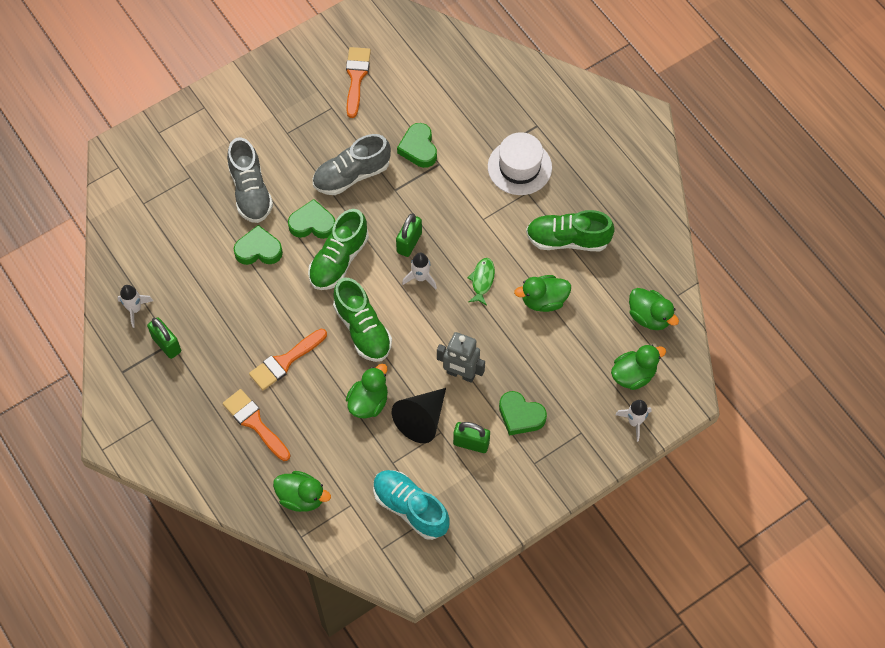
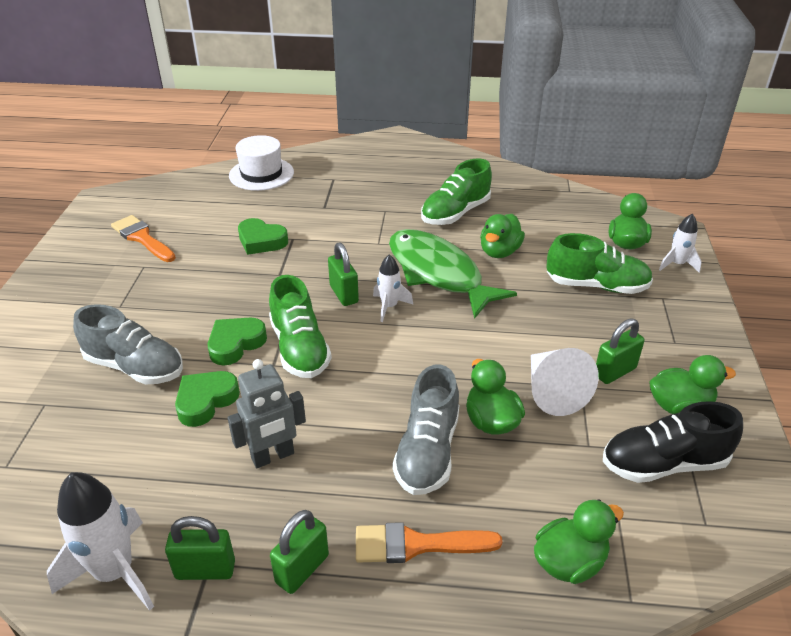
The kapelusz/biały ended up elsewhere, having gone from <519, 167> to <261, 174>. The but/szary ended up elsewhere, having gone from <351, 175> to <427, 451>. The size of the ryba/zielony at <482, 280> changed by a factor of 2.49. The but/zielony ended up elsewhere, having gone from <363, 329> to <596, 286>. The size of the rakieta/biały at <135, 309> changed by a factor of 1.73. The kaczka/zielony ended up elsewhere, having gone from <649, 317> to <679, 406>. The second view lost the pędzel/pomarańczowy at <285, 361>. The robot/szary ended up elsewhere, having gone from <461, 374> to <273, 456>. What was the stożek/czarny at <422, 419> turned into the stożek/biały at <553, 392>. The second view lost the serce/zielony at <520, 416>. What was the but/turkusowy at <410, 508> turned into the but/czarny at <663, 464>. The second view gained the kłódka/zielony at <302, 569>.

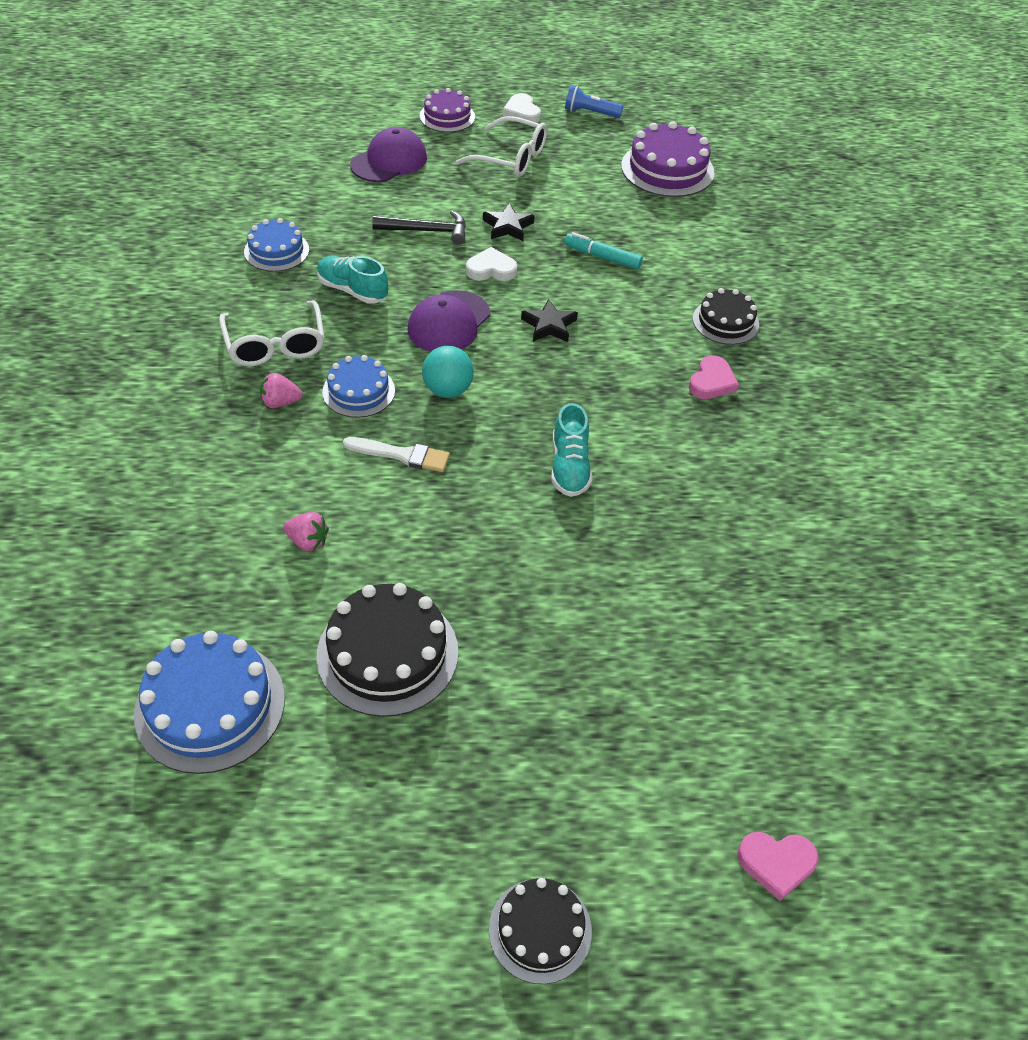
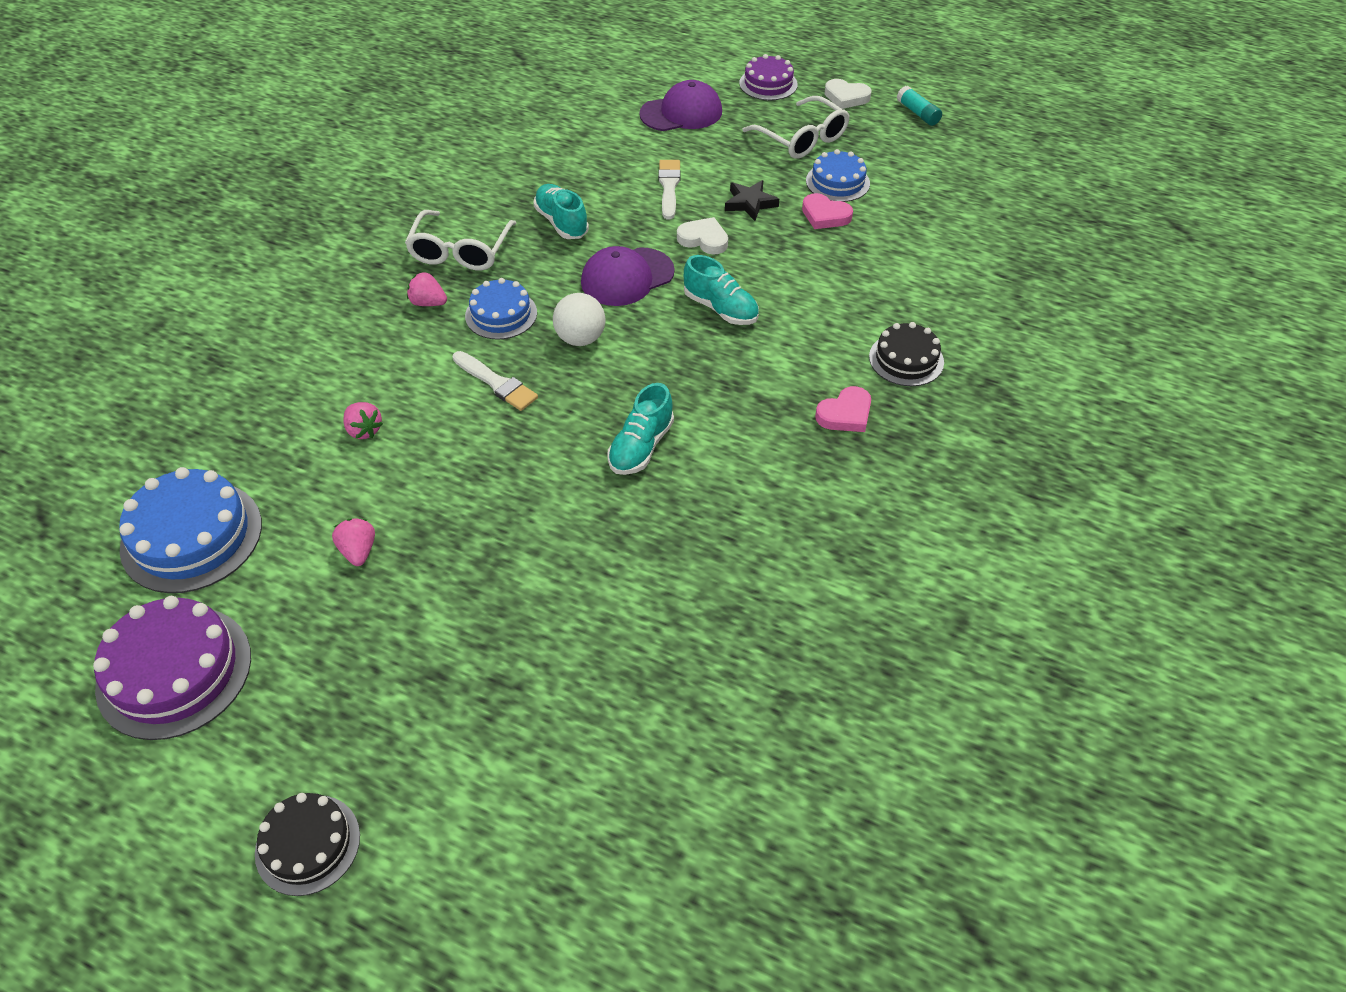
Where the latarka/niebieski stood at <590, 113>, the klej w sztyfcie/turkusowy came to stand at <918, 113>. The serce/biały at <522, 112> ended up facing another way, 75 degrees counterclockwise from before. The tort/fioletowy ended up elsewhere, having gone from <667, 169> to <174, 671>. Where the młotek/czarny stood at <426, 231>, the pędzel/biały came to stand at <669, 187>. The tort/niebieski ended up elsewhere, having gone from <276, 251> to <837, 182>. The second view lost the flamaster/turkusowy at <602, 257>. Where the gwiazda/czarny stood at <549, 325>, the but/turkusowy came to stand at <720, 308>. What was the piłka/turkusowy at <448, 390> turned into the piłka/biały at <580, 338>. Where the tort/czarny stood at <387, 653>, the truskawka/różowy came to stand at <358, 551>. The serce/różowy ended up elsewhere, having gone from <776, 863> to <825, 215>.

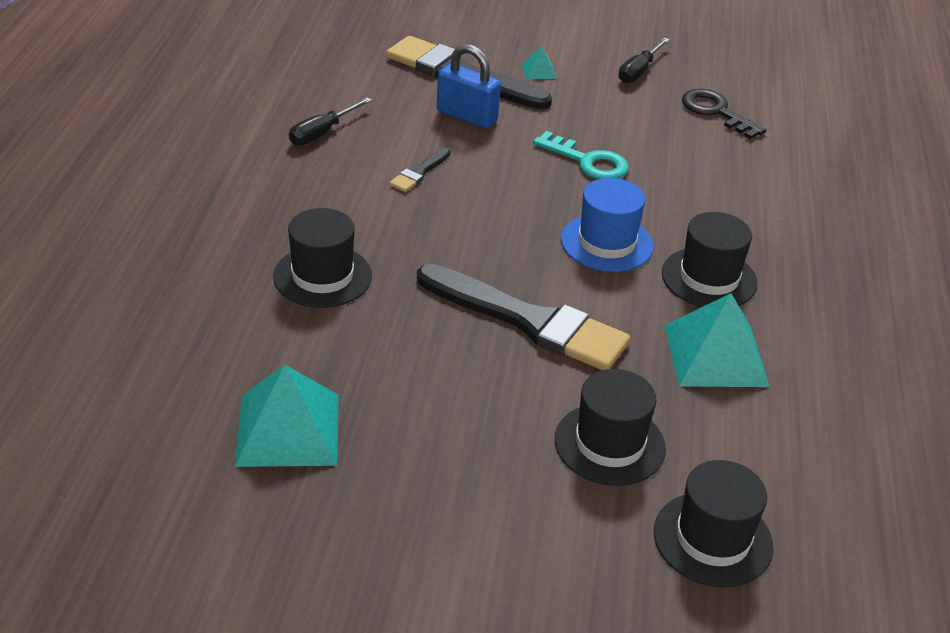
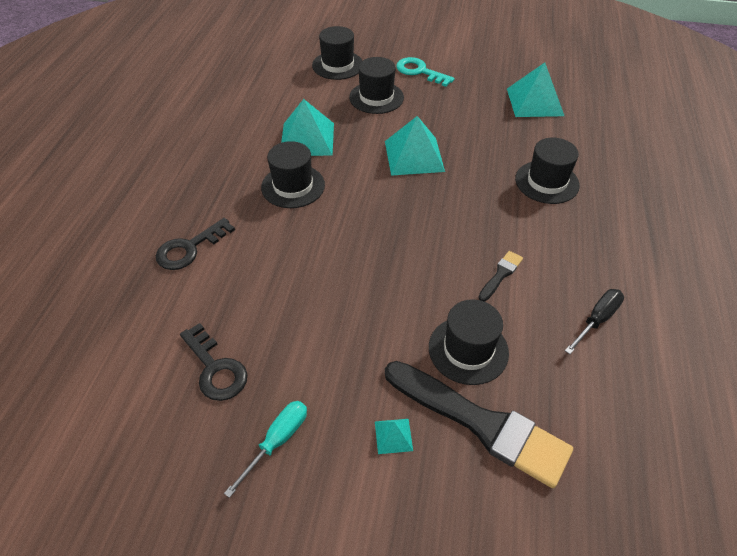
What was the śrubokręt/czarny at <639, 71> turned into the śrubokręt/turkusowy at <277, 441>. Where the kłódka/niebieski stood at <467, 116>, the kapelusz/czarny came to stand at <468, 350>. The klucz/turkusowy ended up elsewhere, having gone from <588, 162> to <419, 71>. The second view lost the kapelusz/niebieski at <606, 243>. Where the pędzel/czarny stood at <529, 321>, the piramida/turkusowy came to stand at <414, 156>. The second view gained the klucz/czarny at <189, 248>.

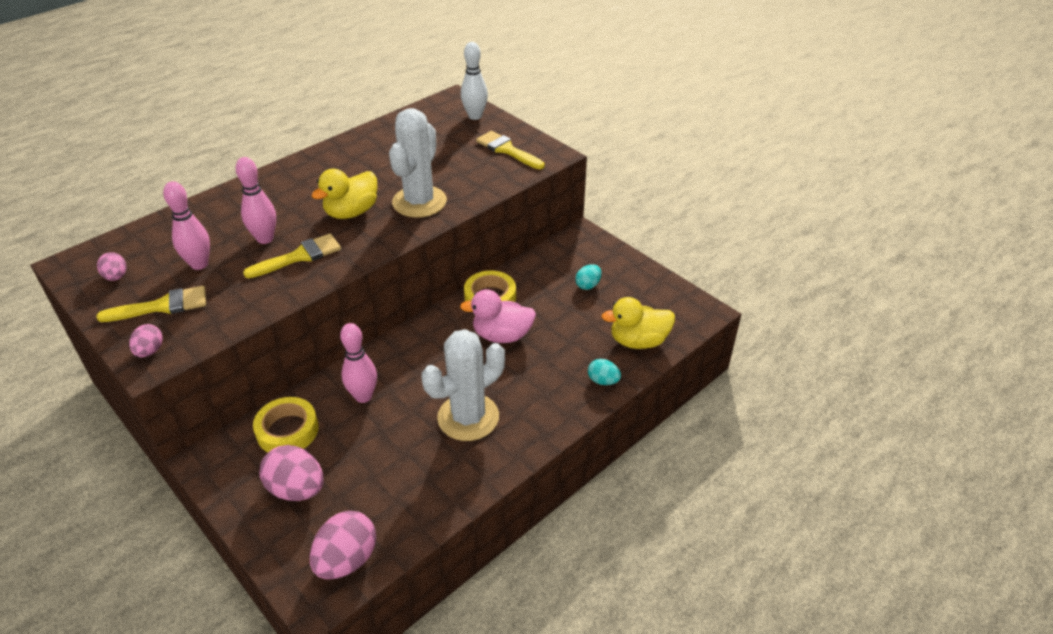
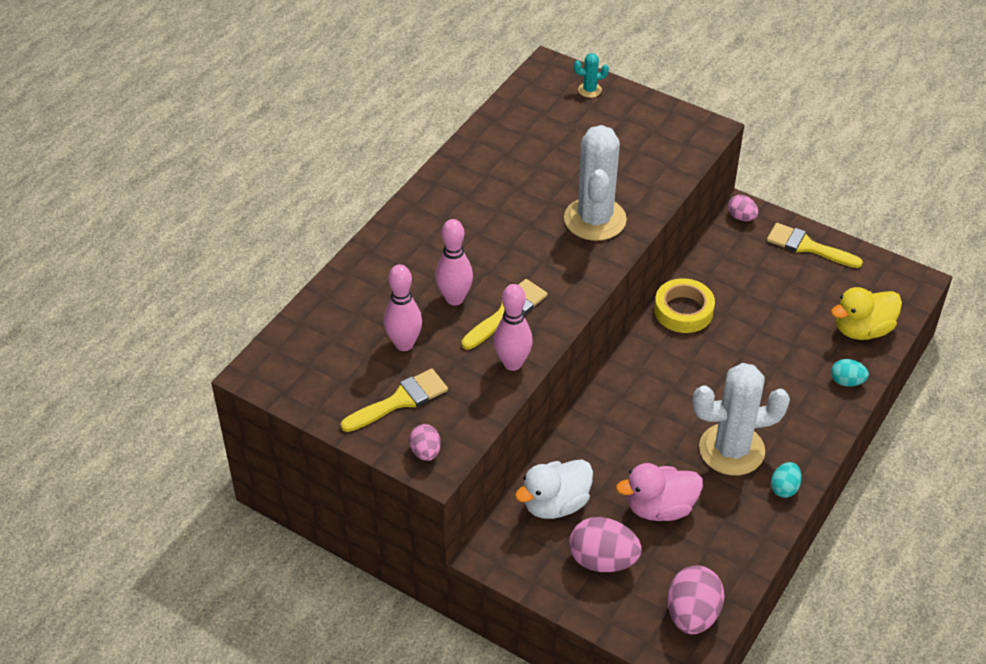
Where the kręgiel/biały stood at <475, 116>, the kaktus/turkusowy came to stand at <589, 90>. The pędzel/żółty ended up elsewhere, having gone from <507, 150> to <807, 246>. The second view lost the kaczka/żółty at <351, 212>. The jajko/różowy ended up elsewhere, having gone from <116, 277> to <741, 217>. The jajko/turkusowy ended up elsewhere, having gone from <588, 285> to <784, 488>. The kaczka/różowy ended up elsewhere, having gone from <502, 335> to <660, 508>. The kręgiel/różowy ended up elsewhere, having gone from <363, 396> to <512, 363>. The kaktus/biały at <468, 417> ended up facing another way, 45 degrees clockwise from before. Where the taśma klejąca/żółty stood at <287, 430>, the kaczka/biały came to stand at <555, 504>.

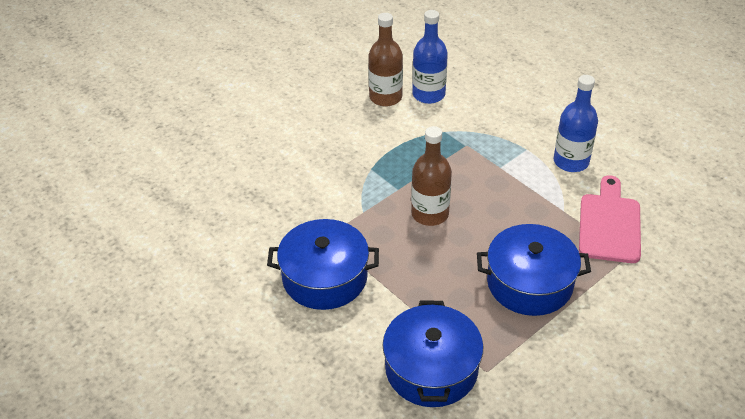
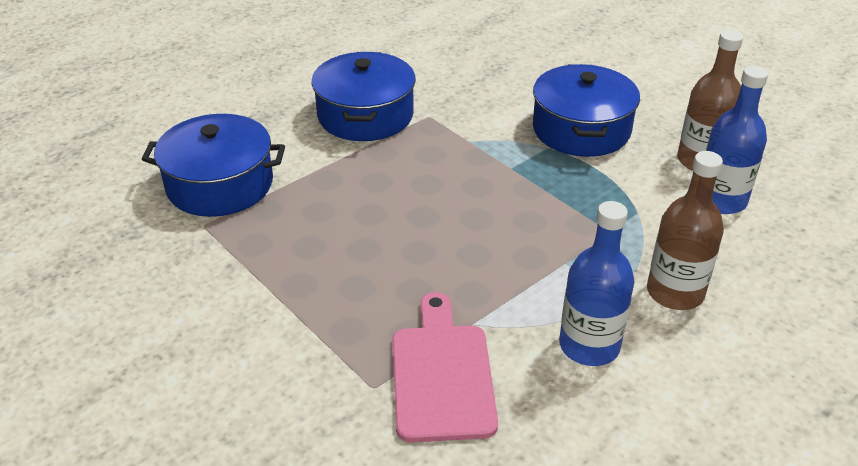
The butelka/brązowy ended up elsewhere, having gone from <430, 214> to <675, 292>. The deska do krojenia/różowy at <609, 224> ended up facing another way, 105 degrees counterclockwise from before. The garnek/niebieski ended up elsewhere, having gone from <529, 283> to <581, 129>.

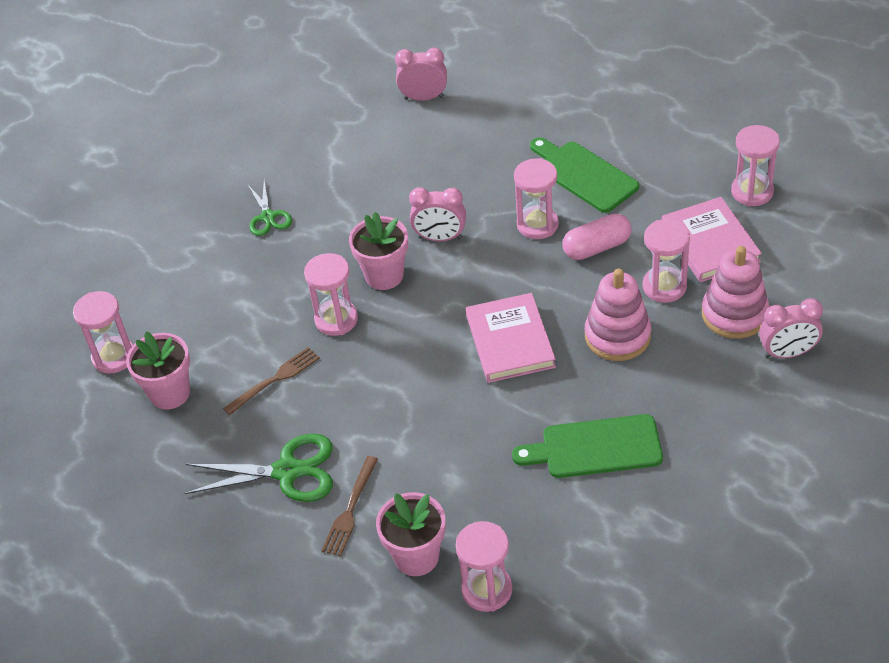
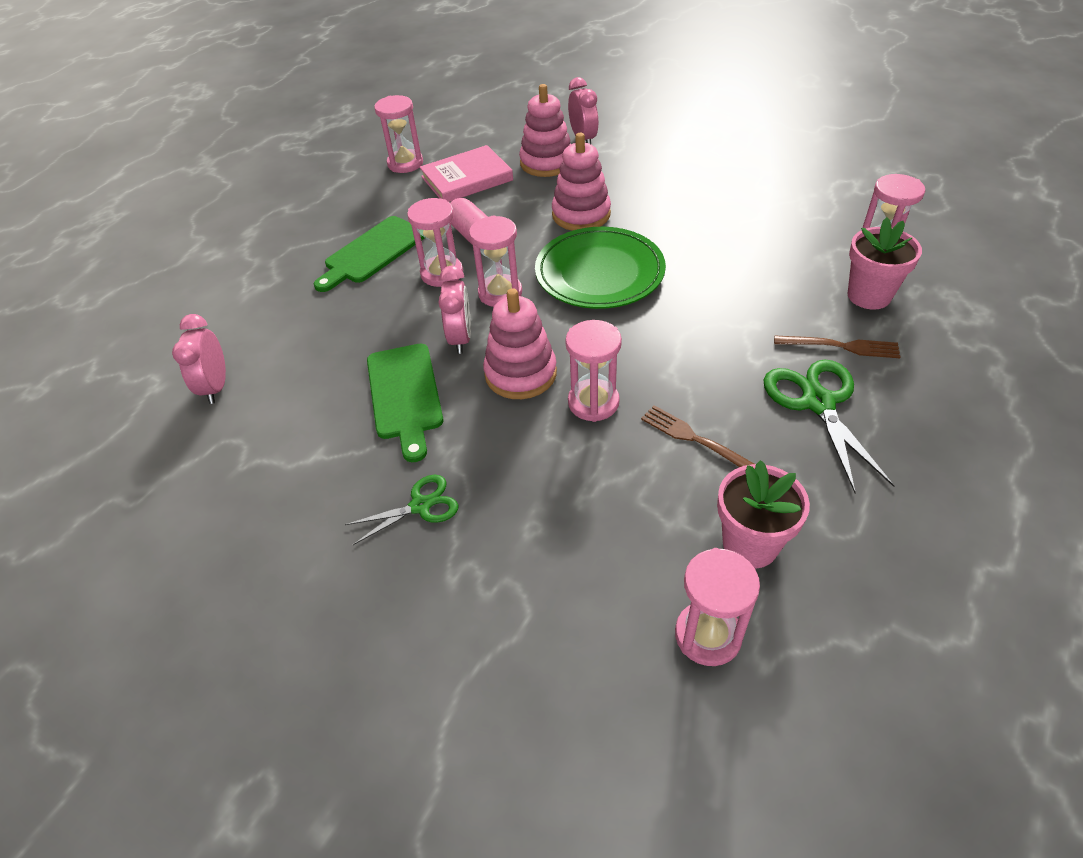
Where the doniczka/różowy stood at <384, 275>, the zabawka nakładanka/różowy came to stand at <520, 374>. The klepsydra/różowy ended up elsewhere, having gone from <664, 287> to <500, 293>. Where the książka/różowy stood at <510, 341>, the talerz/zielony came to stand at <599, 272>. The deska do krojenia/zielony ended up elsewhere, having gone from <595, 448> to <405, 395>.

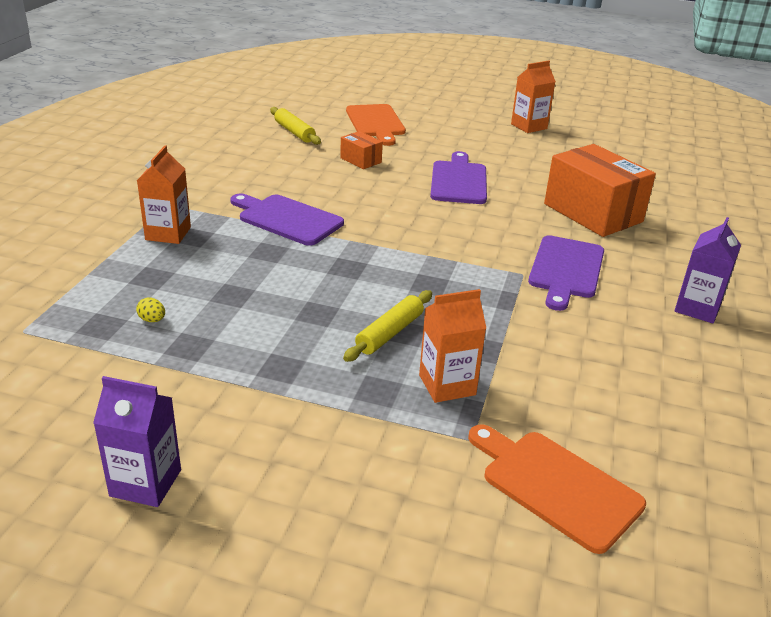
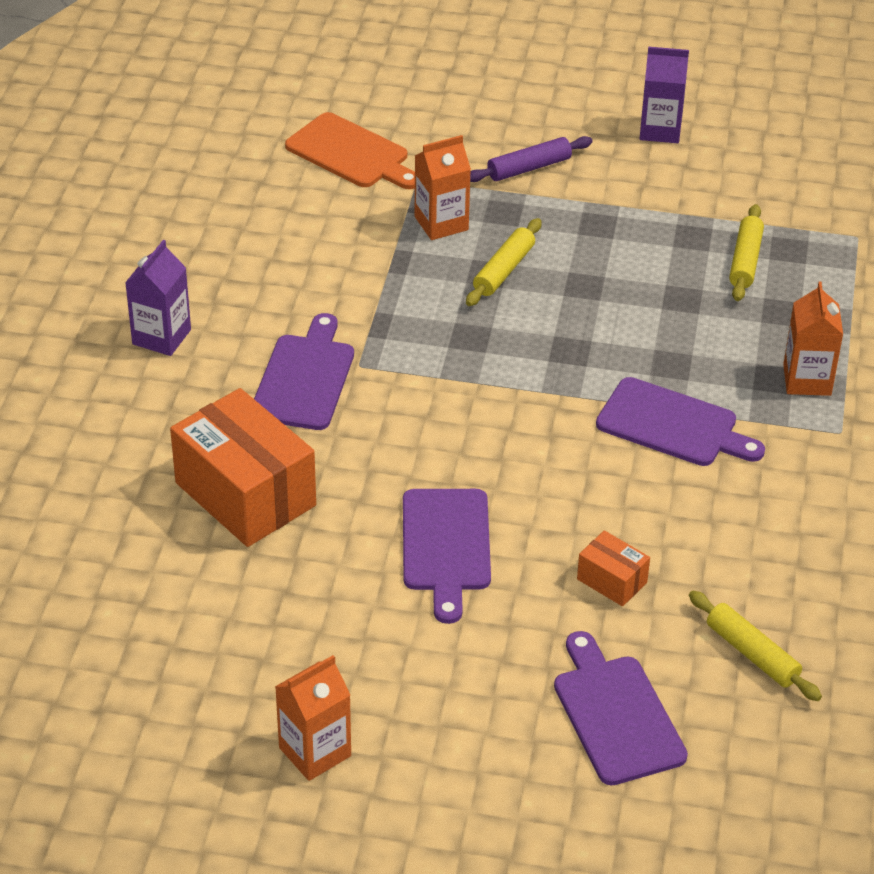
What was the deska do krojenia/pomarańczowy at <375, 123> turned into the deska do krojenia/fioletowy at <616, 714>. Where the jajko/żółty stood at <152, 320>, the wałek do ciasta/żółty came to stand at <745, 260>. The second view gained the wałek do ciasta/fioletowy at <529, 168>.

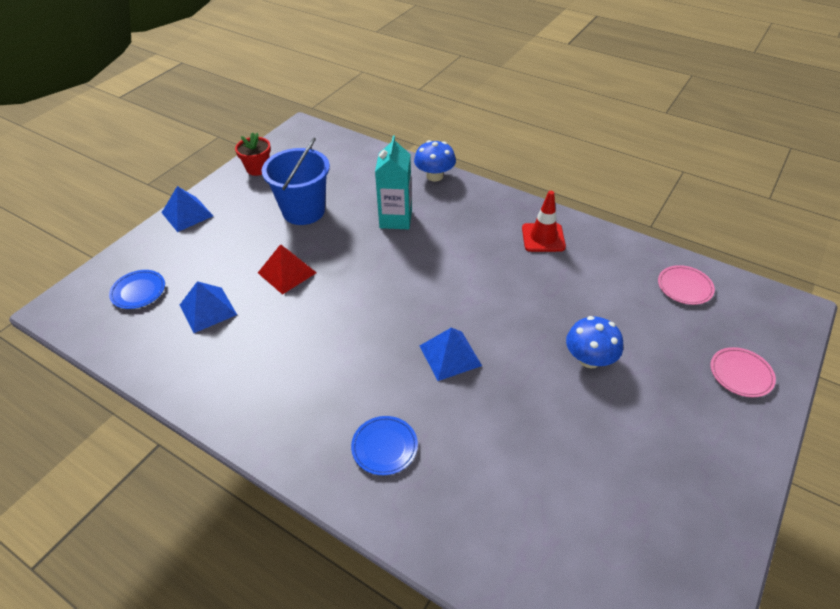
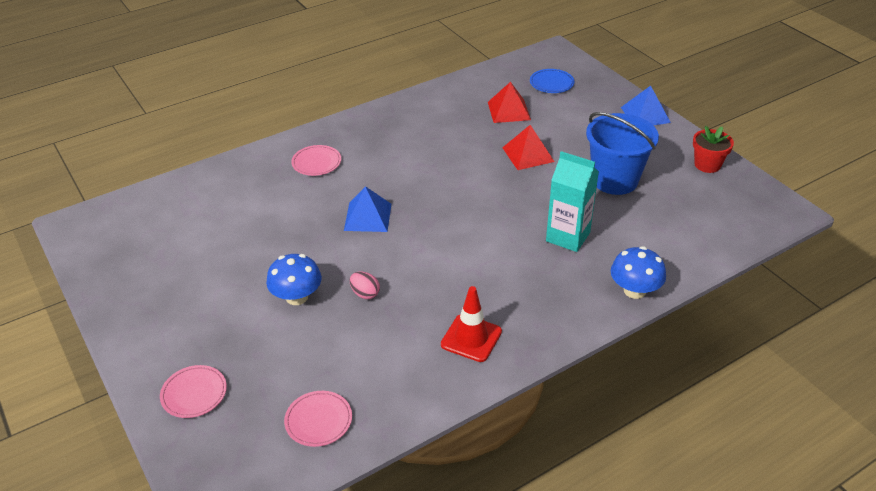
What was the piramida/niebieski at <208, 309> turned into the piramida/czerwony at <508, 111>. What was the talerz/niebieski at <384, 447> turned into the talerz/różowy at <316, 163>. The second view gained the jajko/różowy at <365, 294>.

